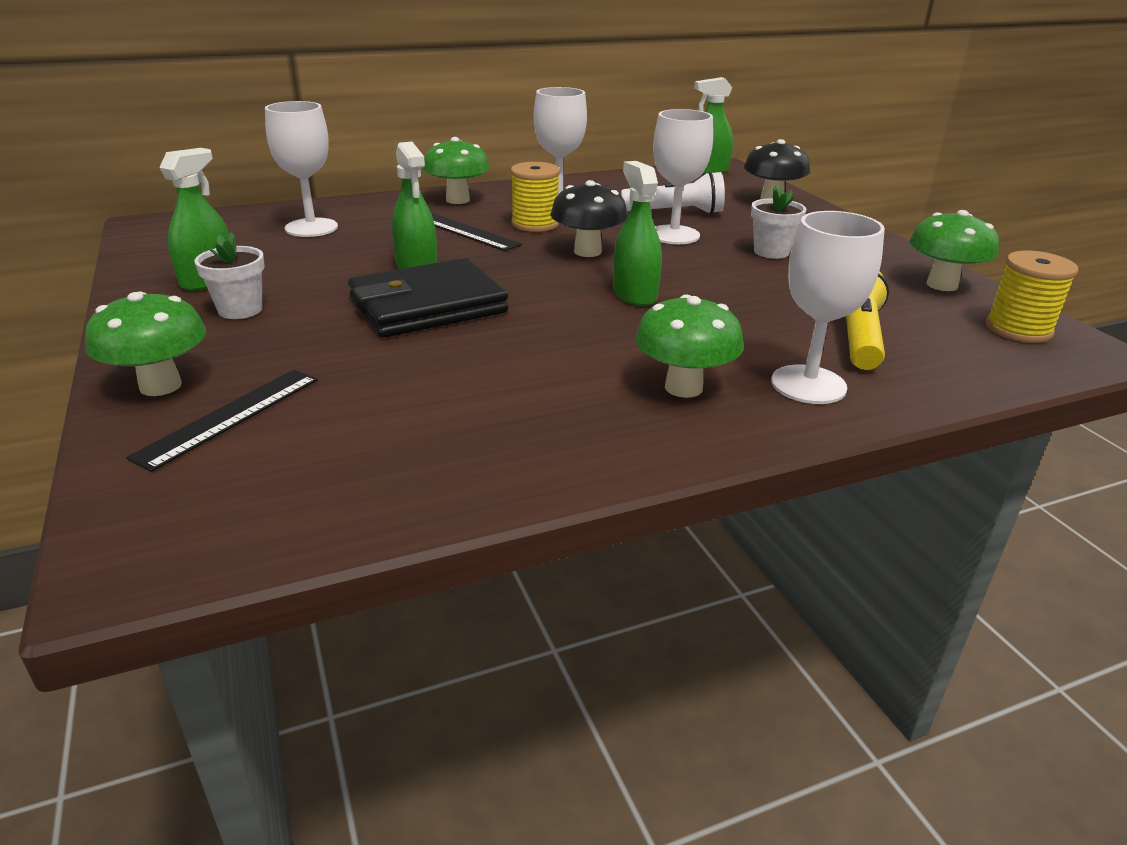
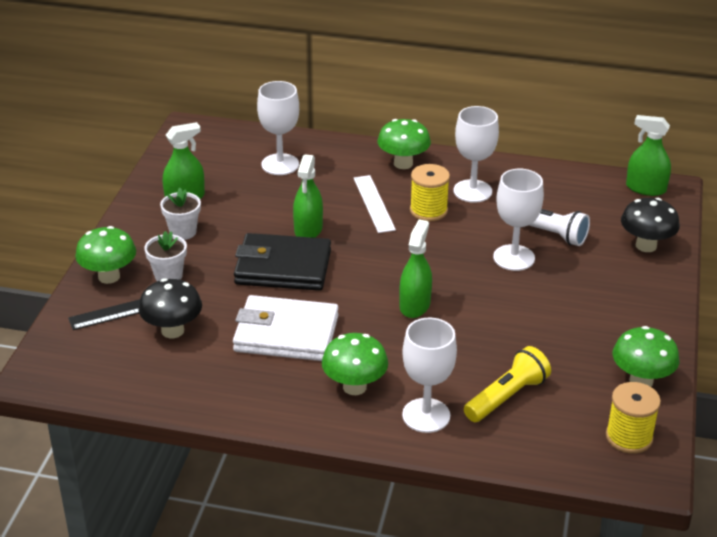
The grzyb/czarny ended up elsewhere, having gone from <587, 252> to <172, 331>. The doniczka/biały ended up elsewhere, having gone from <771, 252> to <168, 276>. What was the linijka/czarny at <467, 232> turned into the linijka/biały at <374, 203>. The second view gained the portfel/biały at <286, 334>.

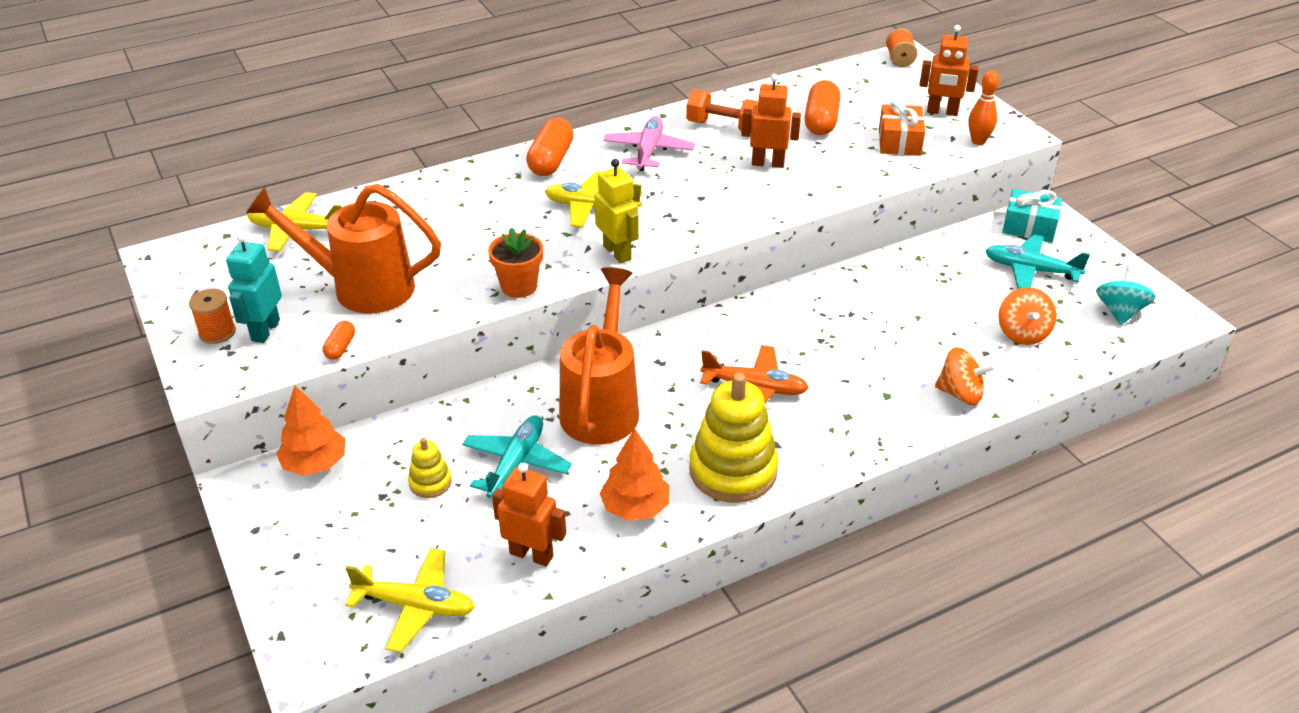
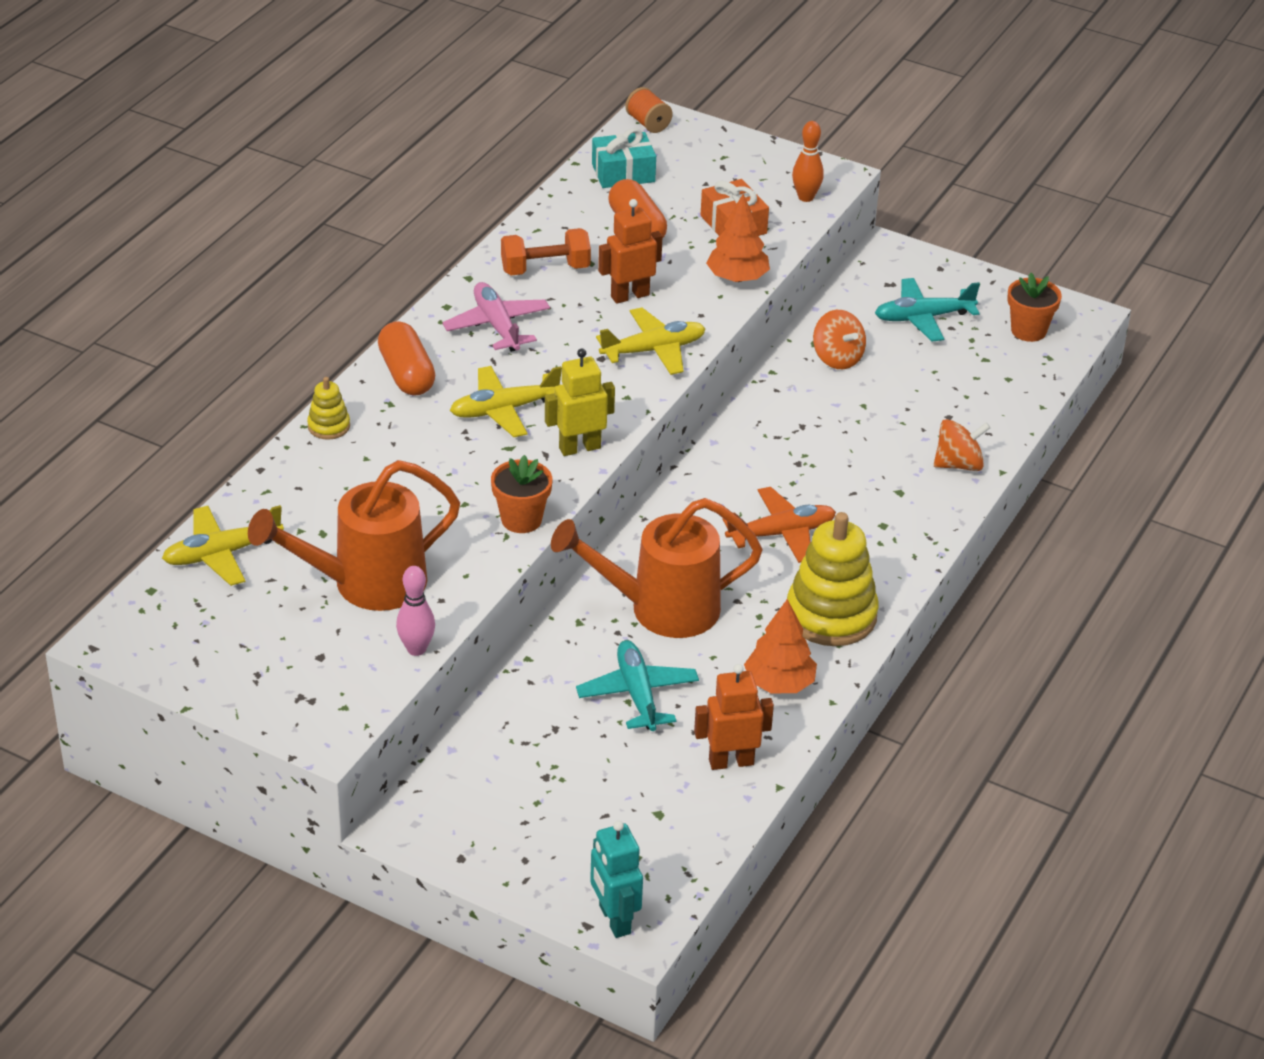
The second view lost the robot/pomarańczowy at <942, 112>. The robot/żółty at <617, 252> ended up facing another way, 45 degrees counterclockwise from before. The prezent/turkusowy ended up elsewhere, having gone from <1029, 227> to <623, 173>. The robot/turkusowy ended up elsewhere, having gone from <265, 330> to <614, 920>. Where the bączek/turkusowy stood at <1119, 312>, the doniczka/pomarańczowy came to stand at <1028, 331>. The konewka/pomarańczowy at <602, 406> ended up facing another way, 75 degrees counterclockwise from before. The bączek/pomarańczowy ended up elsewhere, having gone from <1022, 333> to <837, 358>. The second view lost the szpulka/pomarańczowy at <217, 332>. Where the kapsułka/pomarańczowy stood at <340, 347>, the kręgiel/różowy came to stand at <416, 649>. The drzewko/pomarańczowy ended up elsewhere, having gone from <315, 464> to <737, 278>. The zabawka nakładanka/żółty ended up elsewhere, having gone from <430, 482> to <329, 426>. The samolot/żółty ended up elsewhere, having gone from <415, 606> to <653, 350>.

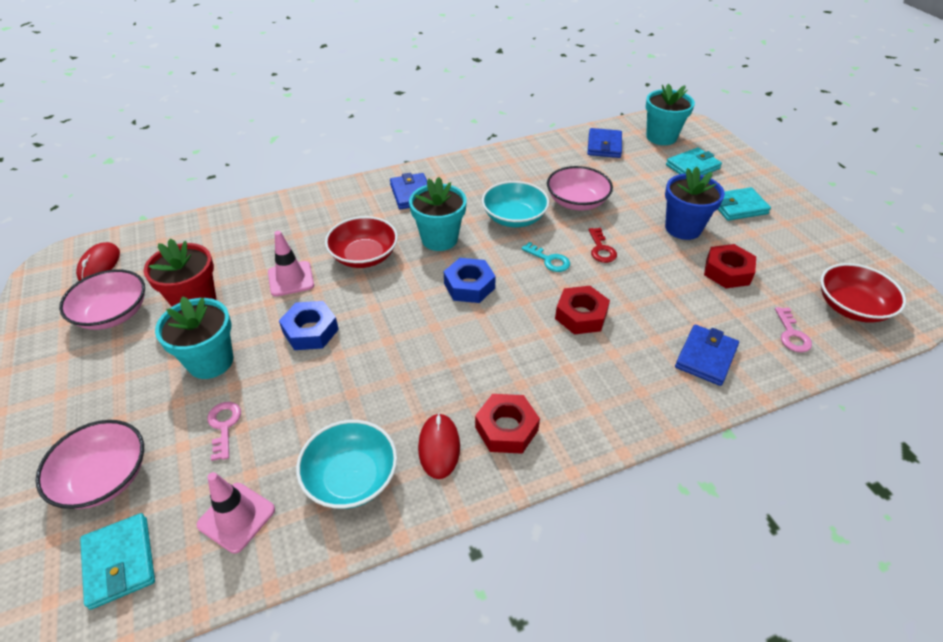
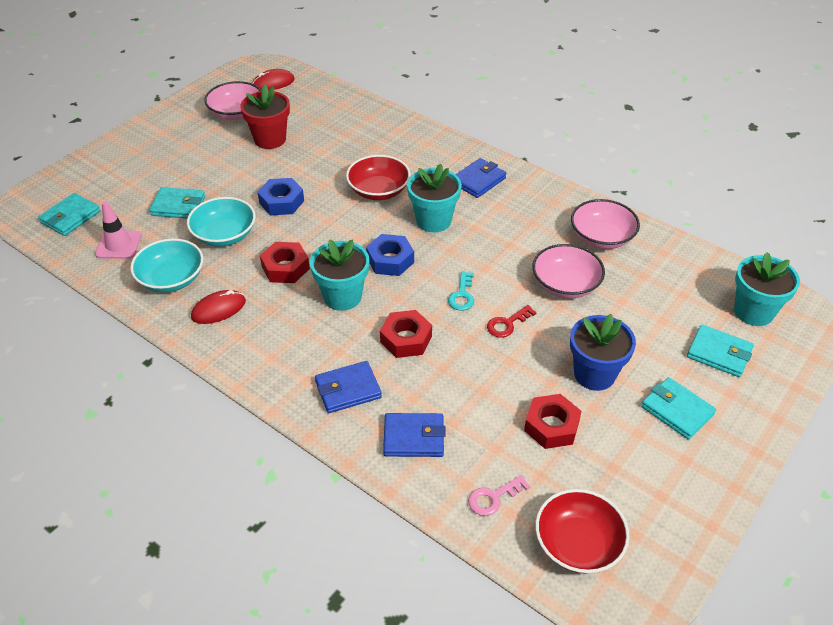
The portfel/niebieski ended up elsewhere, having gone from <604, 146> to <348, 389>. The miska/turkusowy ended up elsewhere, having gone from <514, 218> to <224, 235>. The second view lost the pachołek/różowy at <291, 279>. The doniczka/turkusowy ended up elsewhere, having gone from <210, 361> to <342, 297>. The nakrętka/czerwony ended up elsewhere, having gone from <506, 428> to <285, 268>. Where the klucz/różowy stood at <224, 426>, the portfel/turkusowy came to stand at <178, 206>. The miska/różowy ended up elsewhere, having gone from <104, 477> to <601, 237>.

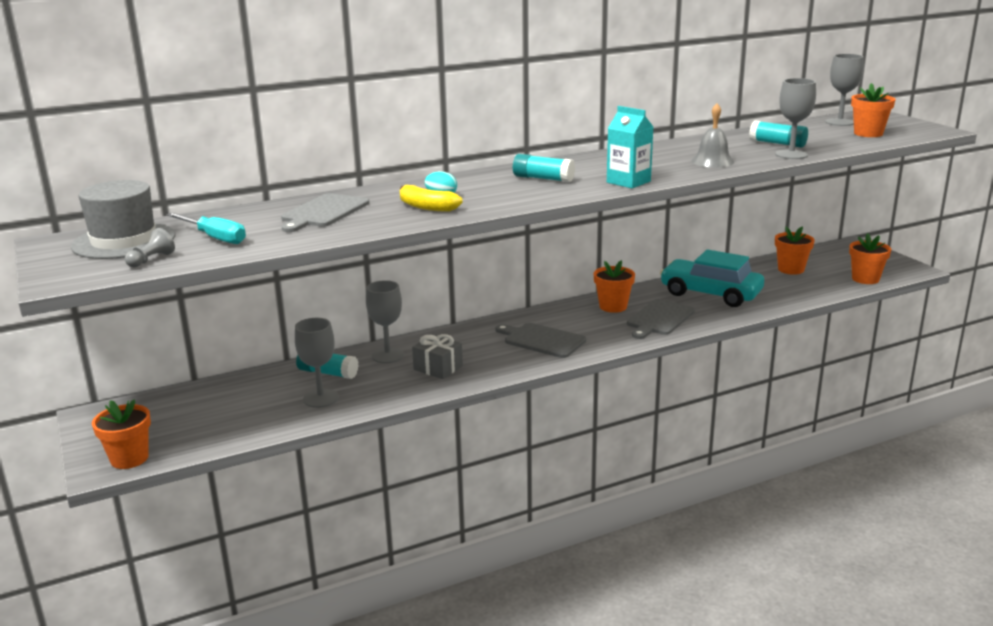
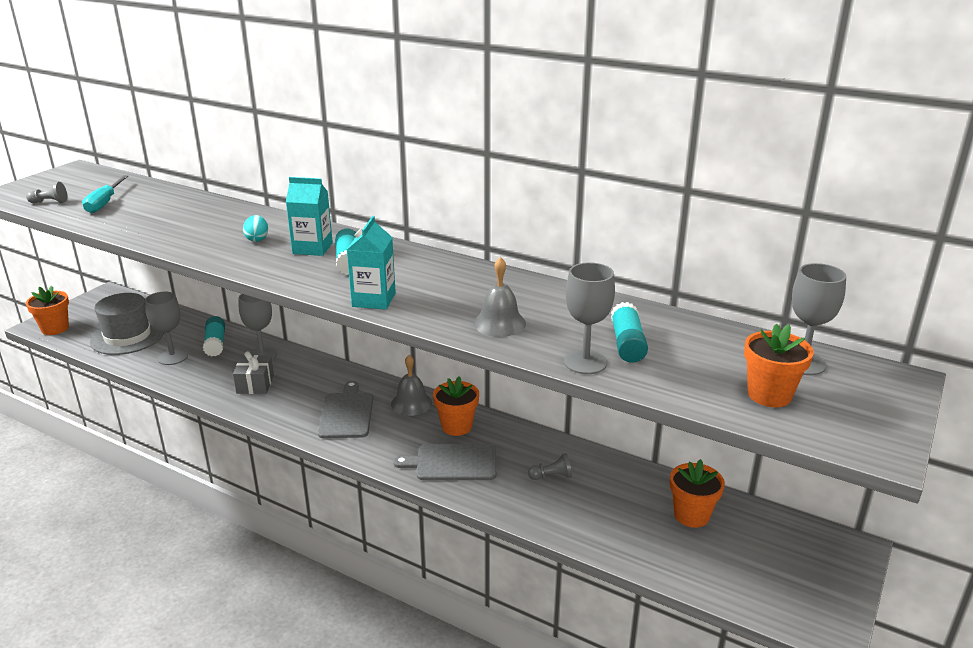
The kapelusz/szary ended up elsewhere, having gone from <124, 241> to <127, 336>. The second view lost the banan/żółty at <427, 207>. The second view lost the deska do krojenia/szary at <323, 212>. The second view lost the doniczka/pomarańczowy at <865, 279>. Where the samochód/turkusowy stood at <710, 294>, the pionek/szary came to stand at <551, 476>. The second view gained the karton mleka/turkusowy at <312, 248>. The second view gained the dzwonek/szary at <411, 403>.

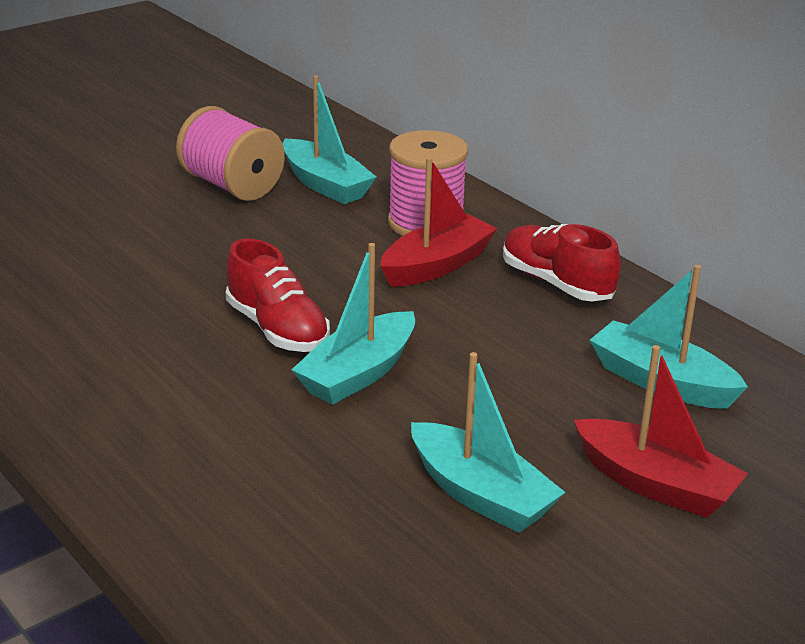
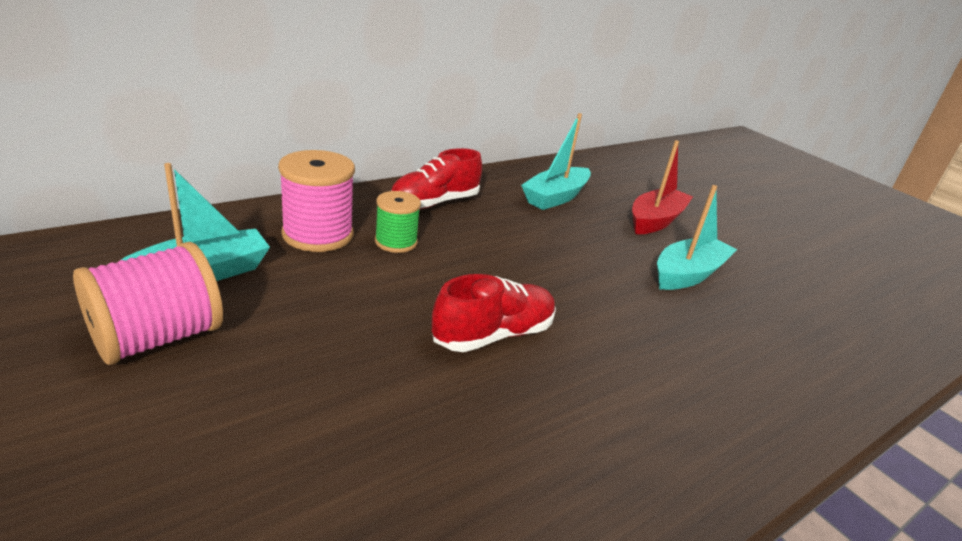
Where the łódka/czerwony stood at <436, 265>, the szpulka/zielony came to stand at <396, 242>. The second view lost the łódka/turkusowy at <358, 373>.

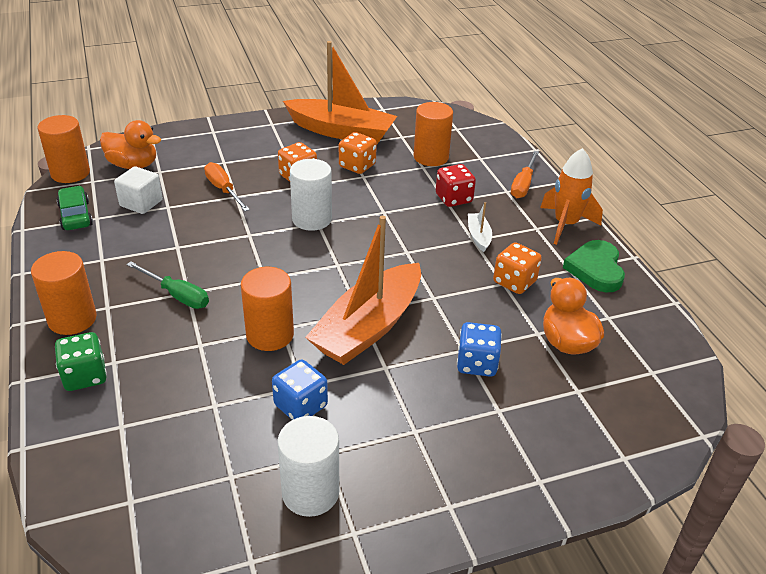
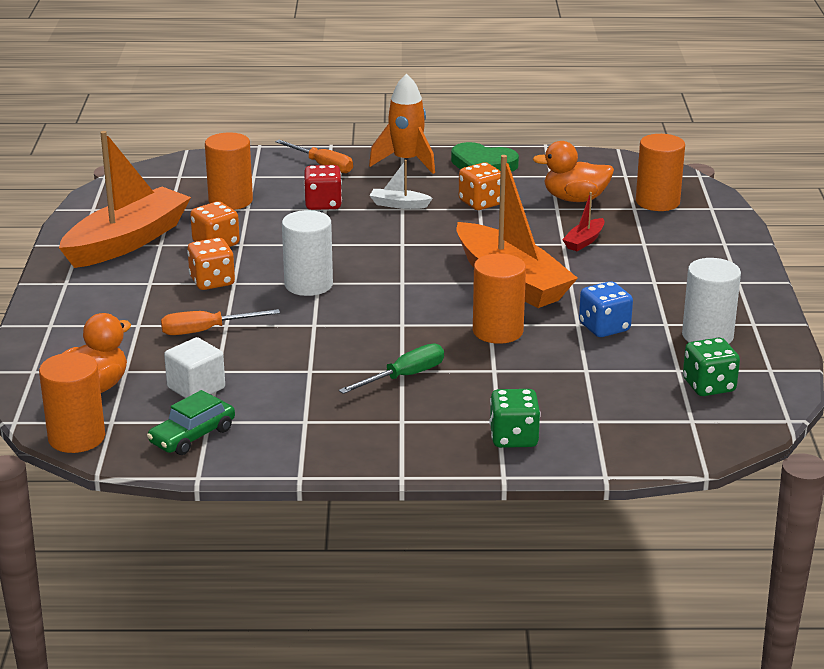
The samochód/zielony at <76, 215> ended up facing another way, 45 degrees counterclockwise from before. The walec/pomarańczowy ended up elsewhere, having gone from <72, 319> to <657, 202>. Where the kostka do gry/niebieski stood at <477, 363>, the łódka/czerwony came to stand at <584, 241>. The second view gained the kostka do gry/zielony at <709, 386>.

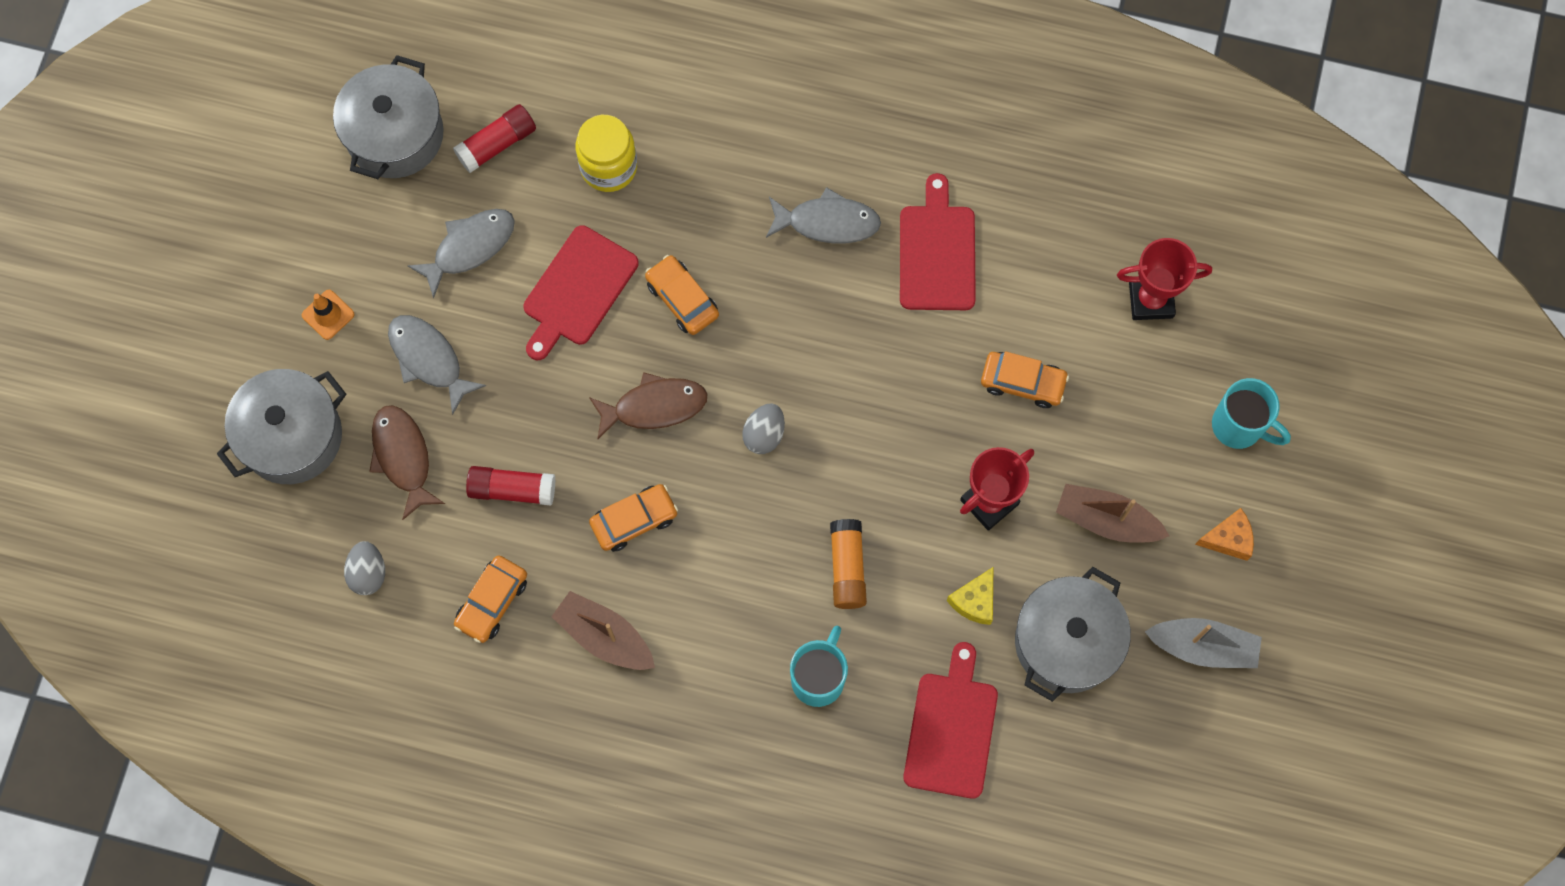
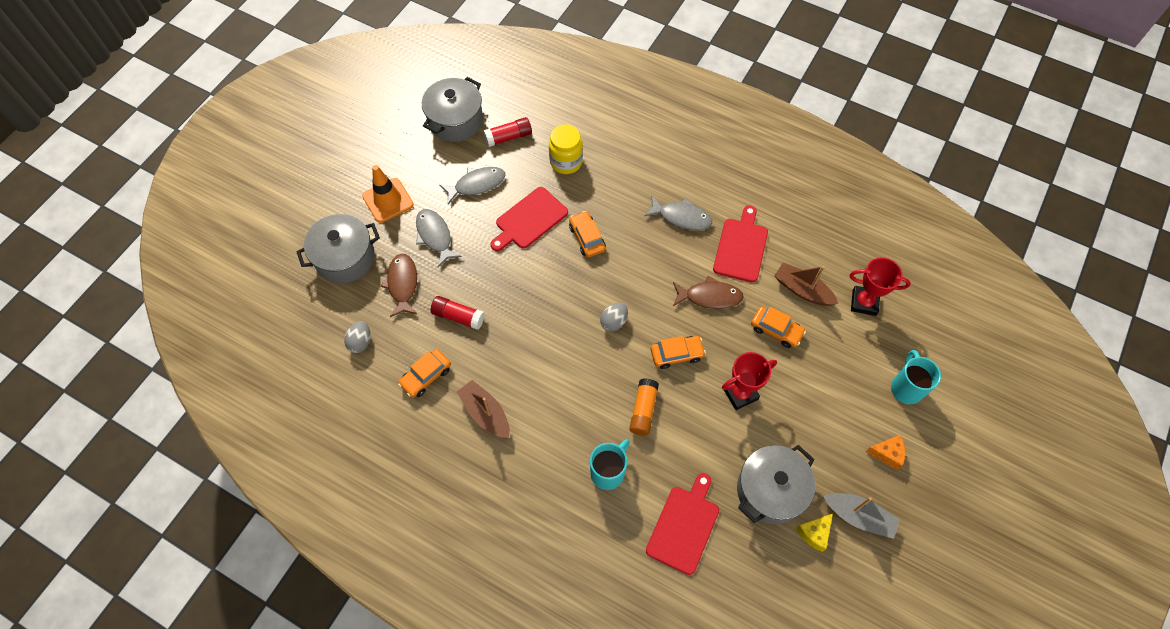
The size of the pachołek/pomarańczowy at <328, 315> changed by a factor of 1.76. The ryba/brązowy ended up elsewhere, having gone from <654, 406> to <709, 297>. The kubek/turkusowy at <1239, 426> ended up facing another way, 135 degrees counterclockwise from before. The samochód/pomarańczowy ended up elsewhere, having gone from <634, 520> to <676, 354>. The łódka/brązowy ended up elsewhere, having gone from <1106, 520> to <802, 290>. The ser/żółty ended up elsewhere, having gone from <974, 601> to <814, 533>.

